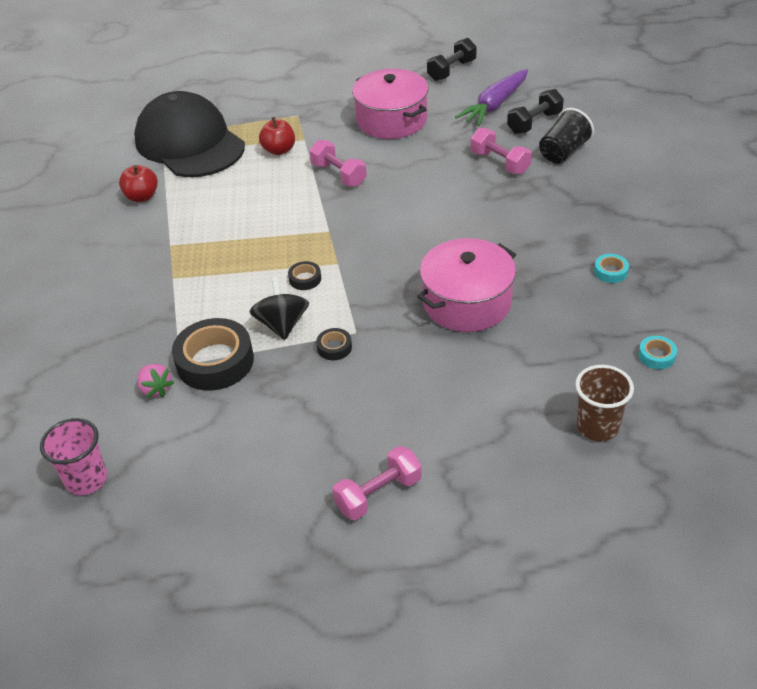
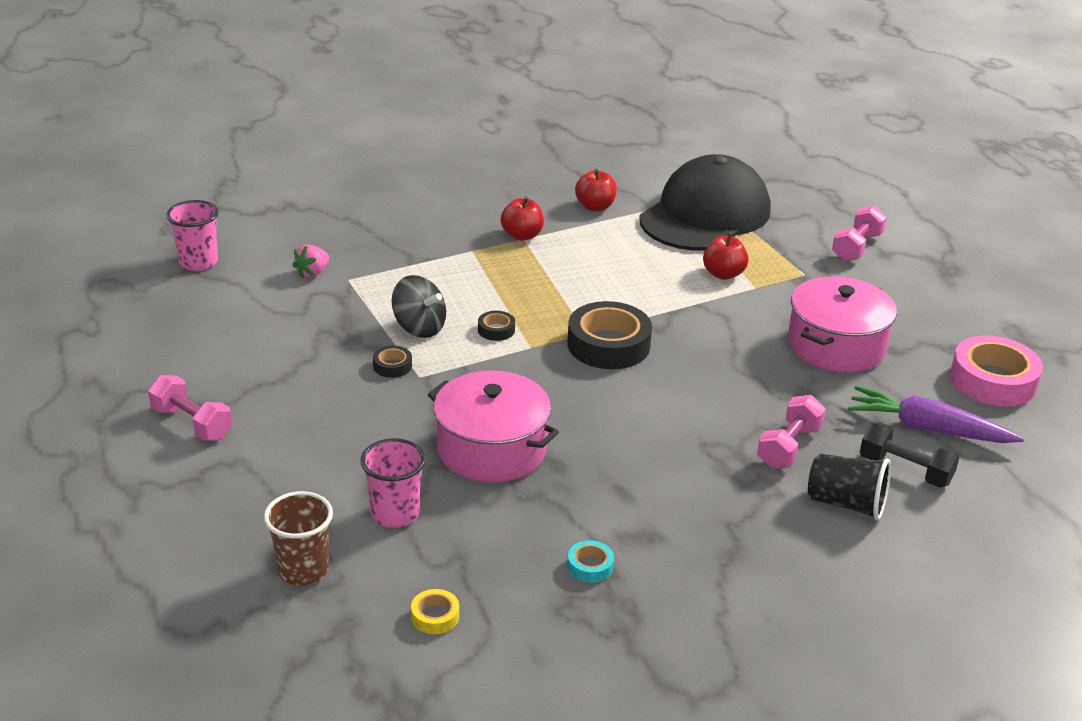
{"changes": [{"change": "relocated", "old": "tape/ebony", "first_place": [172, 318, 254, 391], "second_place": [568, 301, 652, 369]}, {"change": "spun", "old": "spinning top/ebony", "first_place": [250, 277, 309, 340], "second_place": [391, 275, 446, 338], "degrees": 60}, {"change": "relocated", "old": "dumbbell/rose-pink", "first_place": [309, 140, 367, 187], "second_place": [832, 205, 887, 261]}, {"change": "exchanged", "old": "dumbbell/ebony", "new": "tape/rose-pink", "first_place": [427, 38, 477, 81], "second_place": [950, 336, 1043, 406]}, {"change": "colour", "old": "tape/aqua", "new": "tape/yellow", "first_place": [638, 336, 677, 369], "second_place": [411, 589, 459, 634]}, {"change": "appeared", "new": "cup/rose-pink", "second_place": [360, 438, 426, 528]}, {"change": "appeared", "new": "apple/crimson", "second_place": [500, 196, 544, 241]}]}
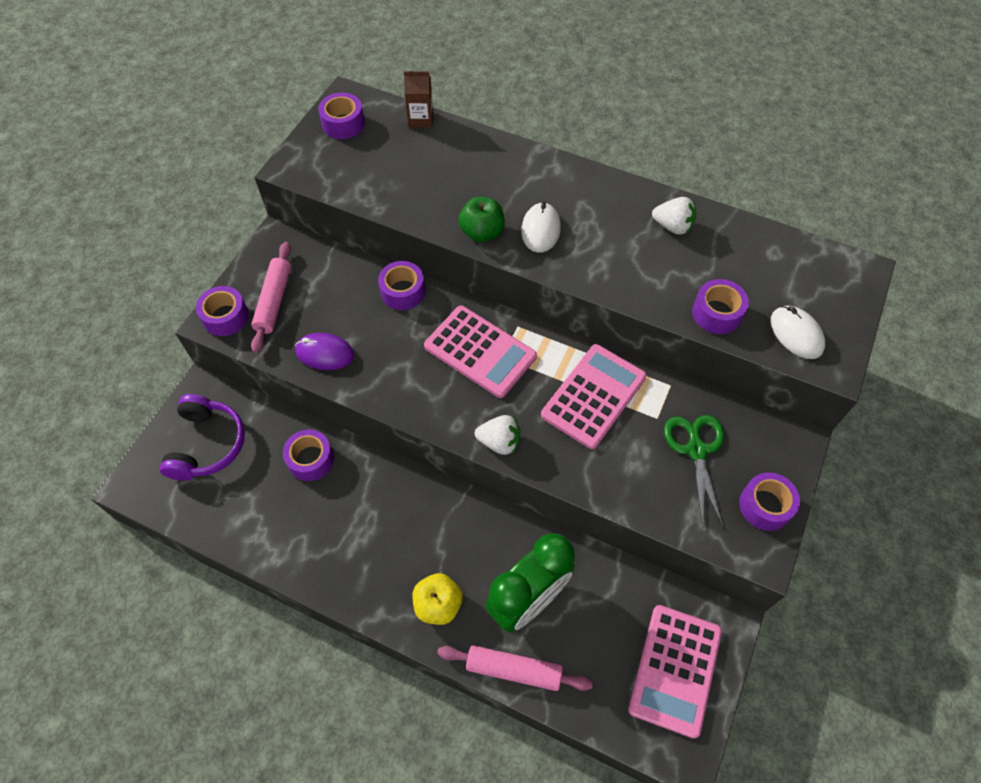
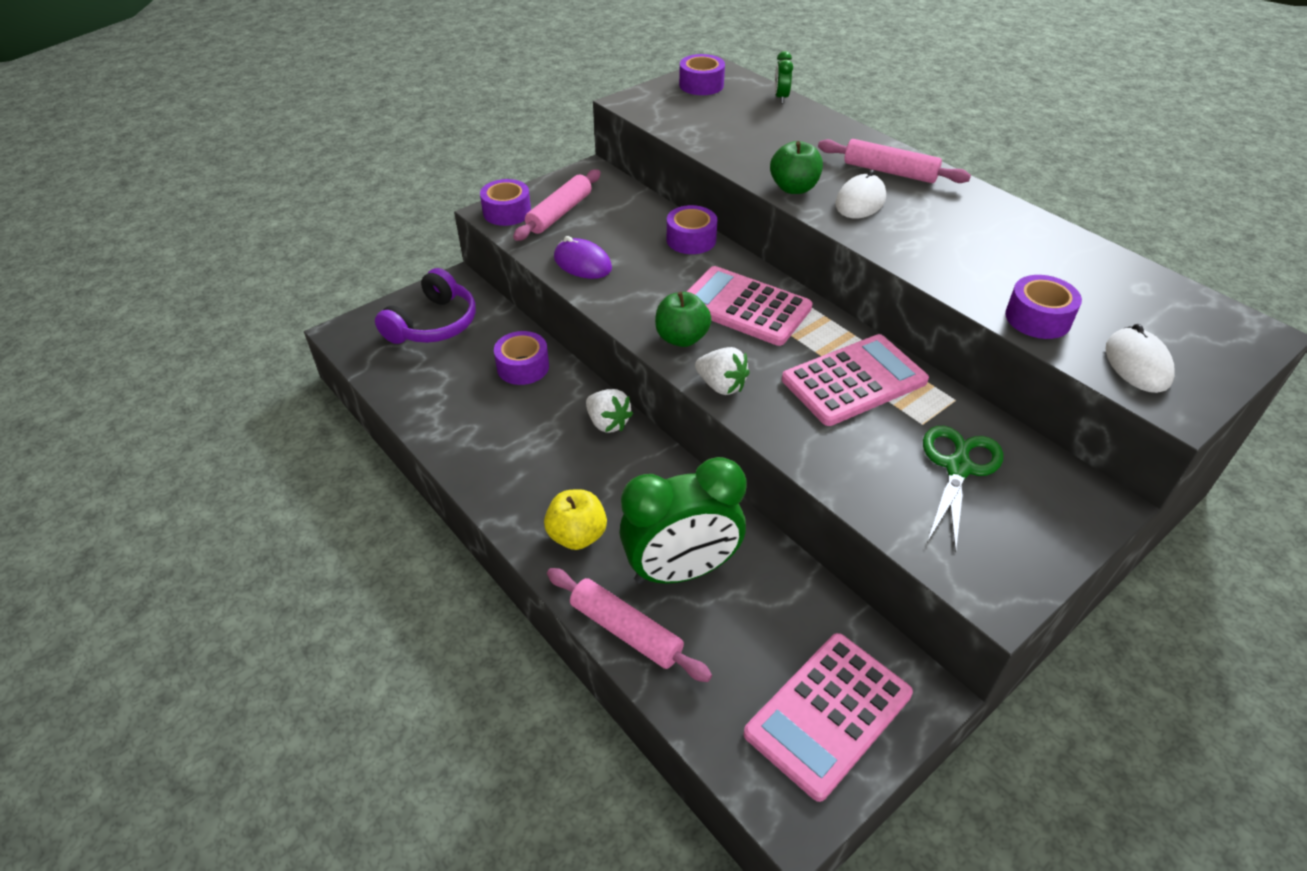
{"changes": [{"change": "exchanged", "old": "milk carton/russet", "new": "bedside clock/leaf-green", "first_place": [404, 71, 433, 128], "second_place": [775, 51, 793, 103]}, {"change": "spun", "old": "pocket calculator/rose-pink", "first_place": [424, 306, 537, 398], "second_place": [687, 266, 813, 346], "degrees": 150}, {"change": "relocated", "old": "strawberry/pure white", "first_place": [652, 197, 696, 235], "second_place": [586, 389, 633, 433]}, {"change": "missing", "old": "tape/violet", "first_place": [739, 472, 800, 531]}, {"change": "appeared", "new": "apple/leaf-green", "second_place": [655, 292, 712, 347]}, {"change": "appeared", "new": "dough roller/rose-pink", "second_place": [818, 139, 971, 183]}]}
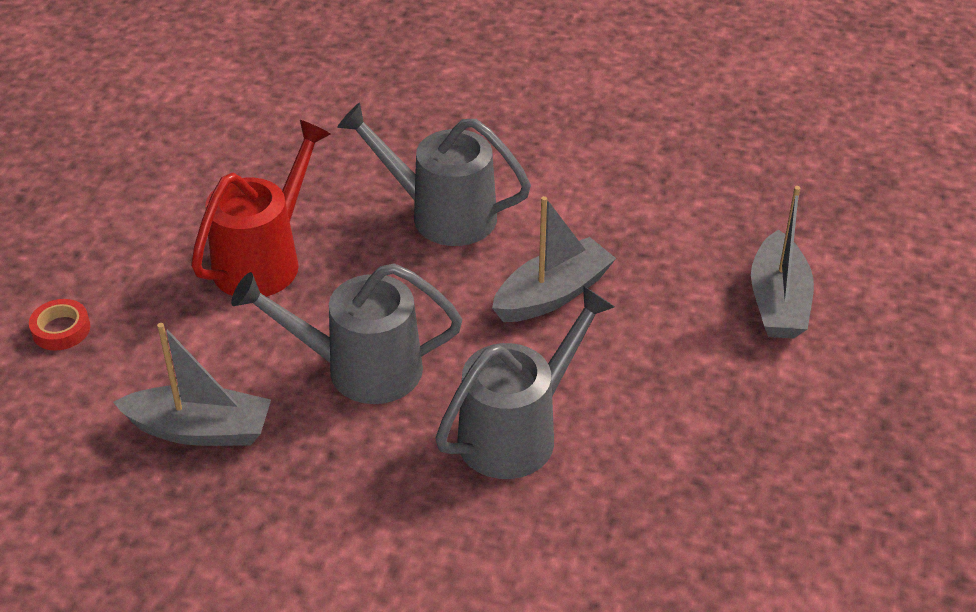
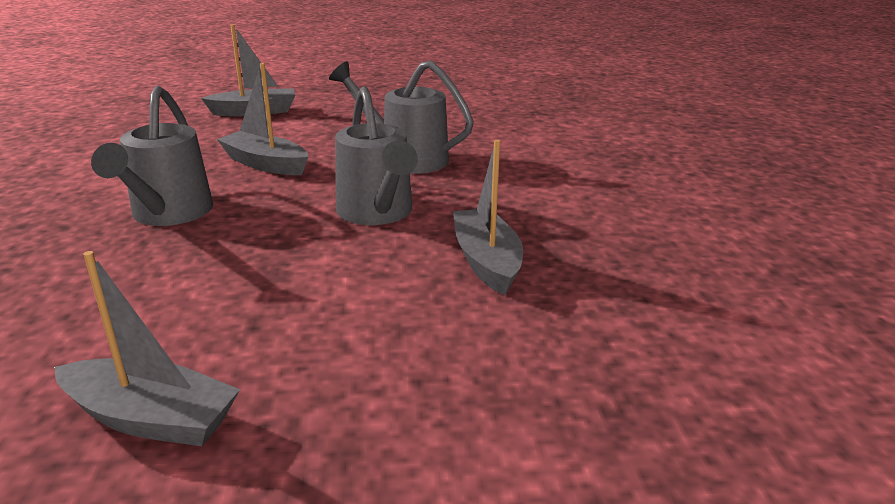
{"changes": [{"change": "missing", "old": "tape/crimson", "first_place": [29, 299, 90, 351]}, {"change": "missing", "old": "watering can/crimson", "first_place": [191, 120, 330, 297]}, {"change": "appeared", "new": "toy boat/ash-grey", "second_place": [54, 251, 240, 446]}]}
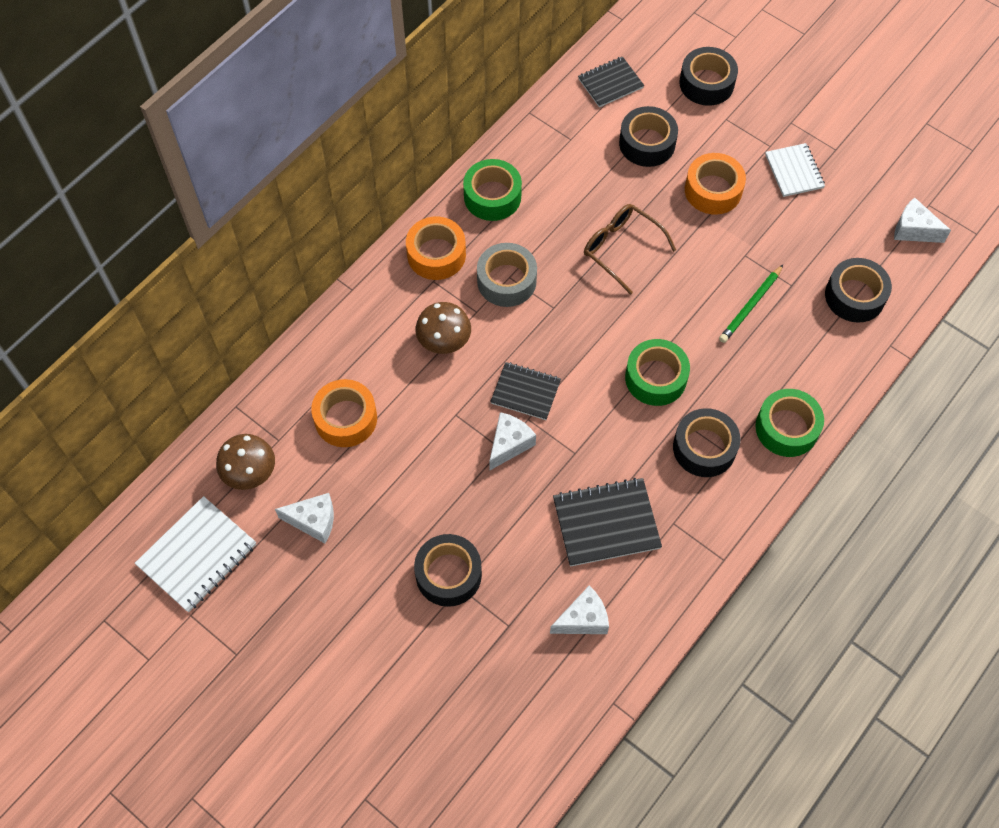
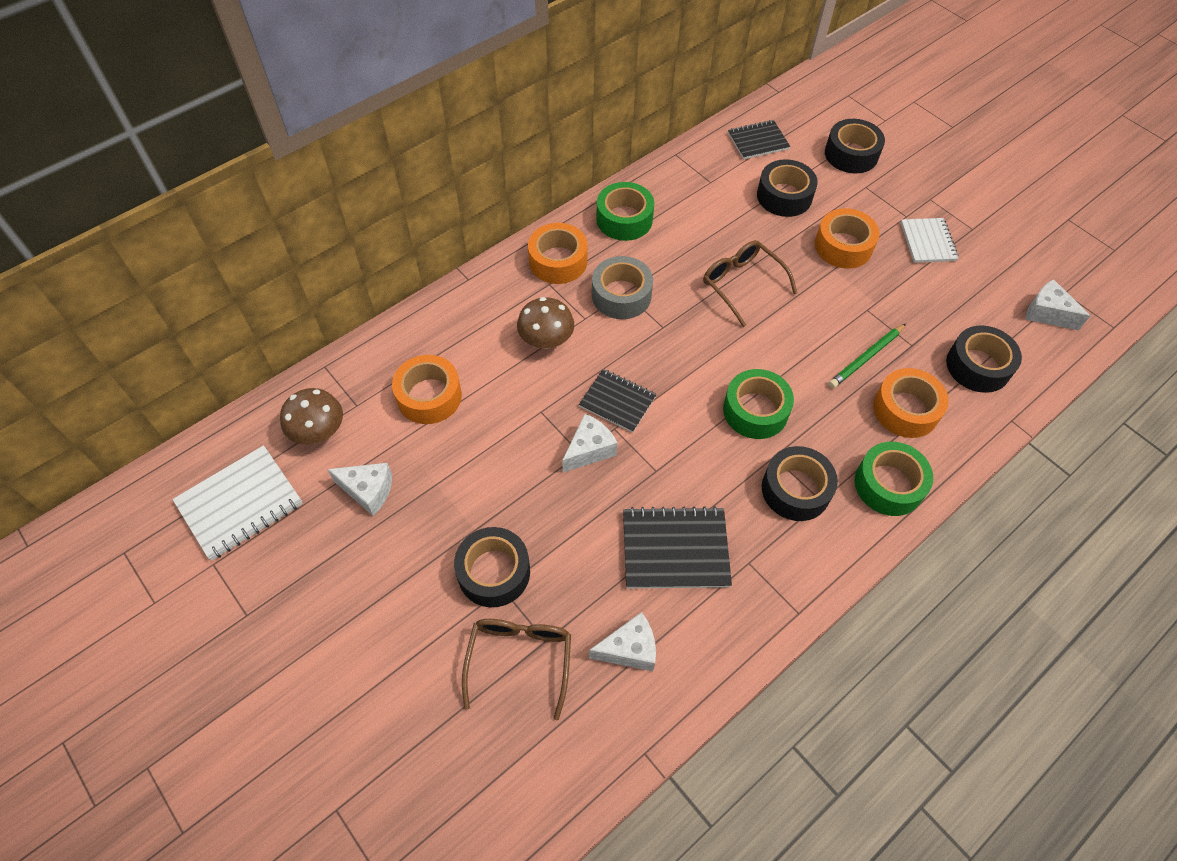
{"changes": [{"change": "appeared", "new": "glasses/russet", "second_place": [462, 619, 571, 720]}, {"change": "appeared", "new": "tape/orange-coloured", "second_place": [873, 368, 949, 438]}]}
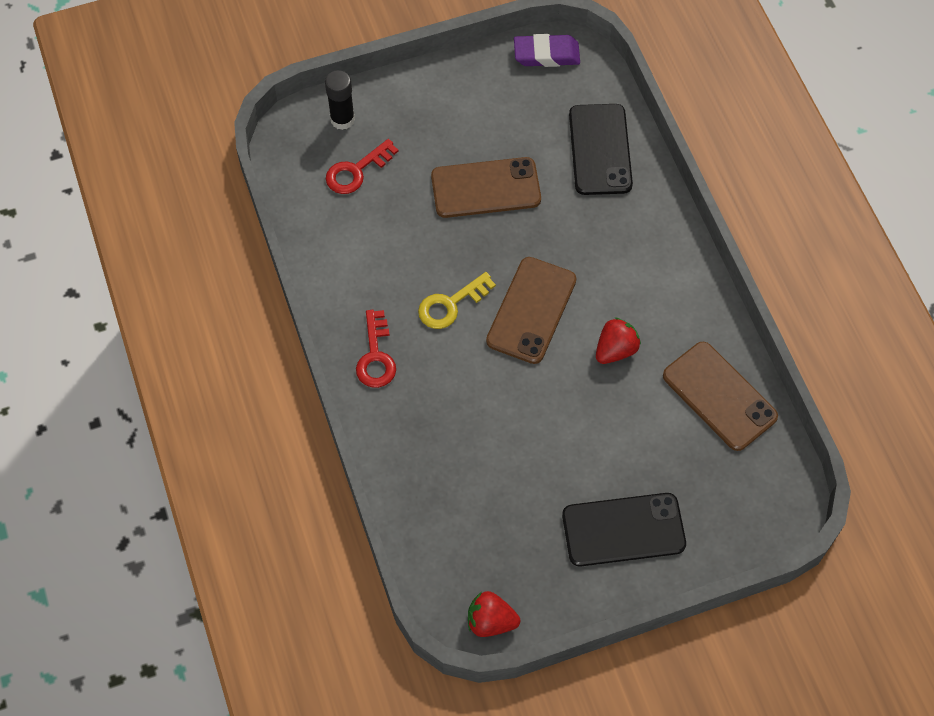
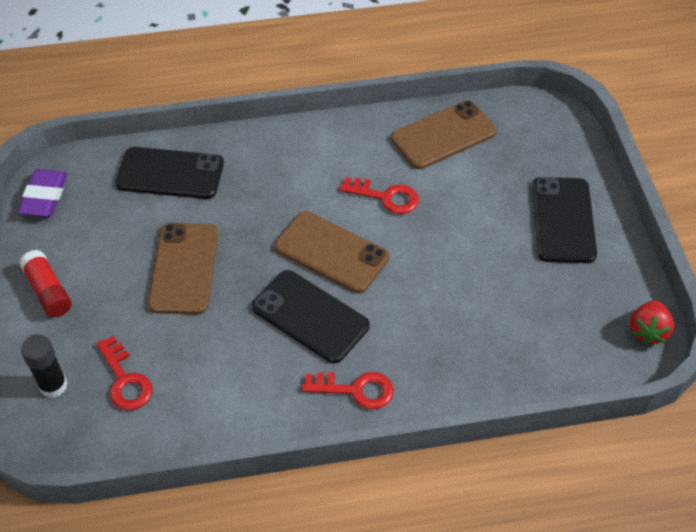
{"changes": [{"change": "exchanged", "old": "door key/yellow", "new": "smartphone/ebony", "first_place": [418, 272, 496, 329], "second_place": [252, 270, 370, 363]}, {"change": "exchanged", "old": "strawberry/crimson", "new": "door key/crimson", "first_place": [596, 317, 641, 364], "second_place": [340, 177, 419, 214]}, {"change": "appeared", "new": "glue stick/crimson", "second_place": [19, 250, 72, 317]}]}
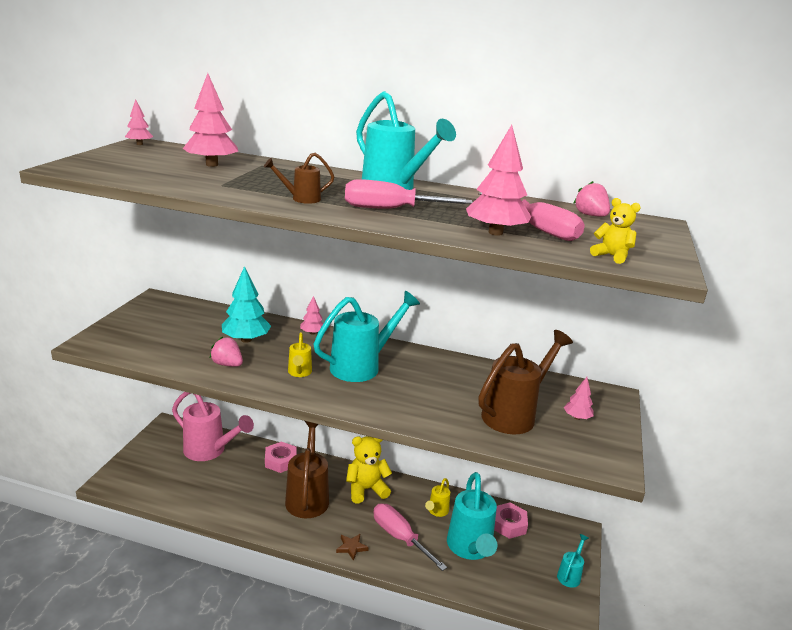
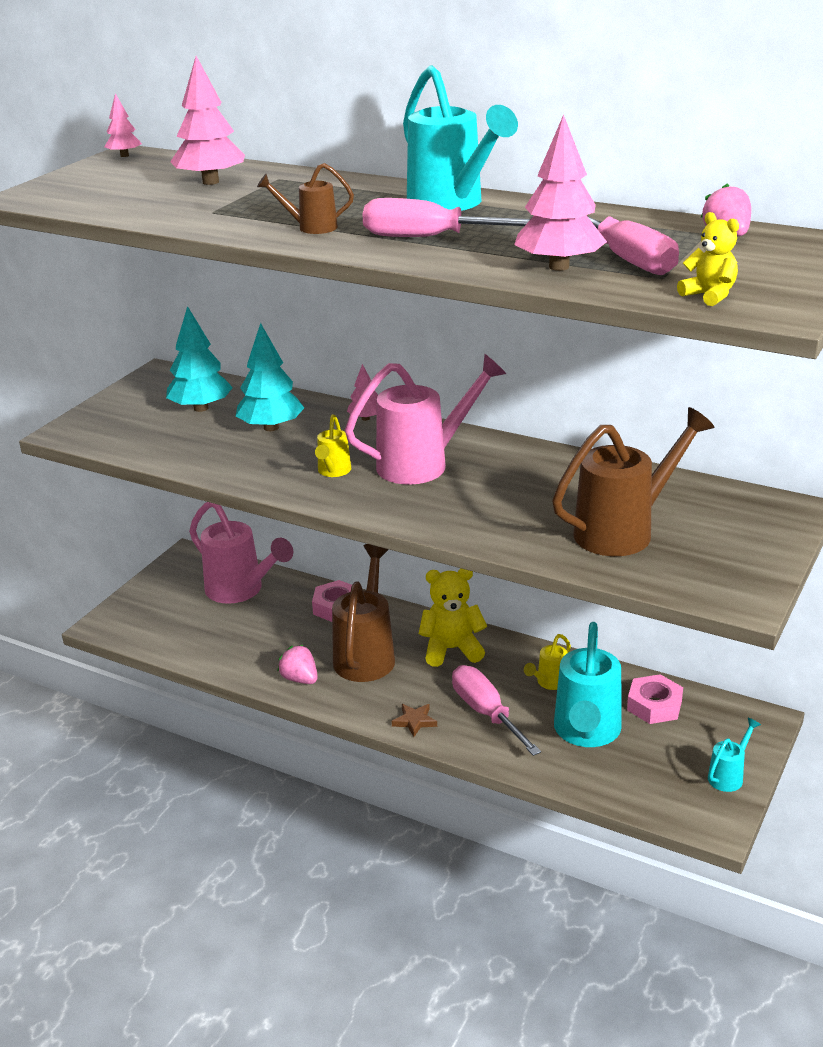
{"changes": [{"change": "relocated", "old": "strawberry/rose-pink", "first_place": [210, 337, 243, 367], "second_place": [277, 645, 318, 684]}, {"change": "colour", "old": "watering can/aqua", "new": "watering can/rose-pink", "first_place": [313, 291, 420, 382], "second_place": [345, 354, 506, 485]}, {"change": "missing", "old": "tree/rose-pink", "first_place": [564, 377, 594, 420]}, {"change": "appeared", "new": "tree/aqua", "second_place": [166, 306, 233, 412]}]}
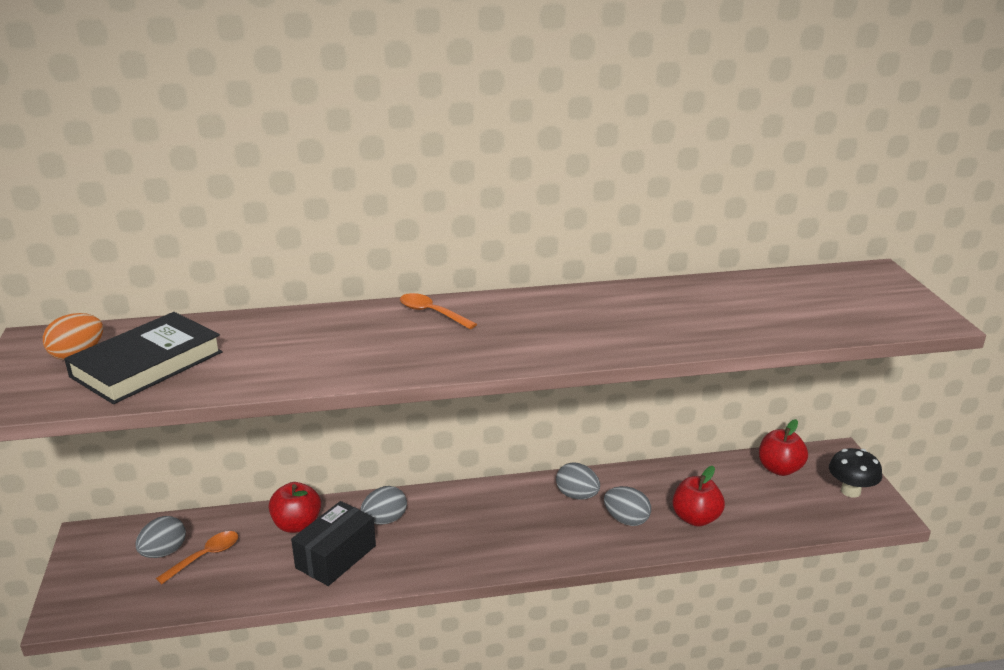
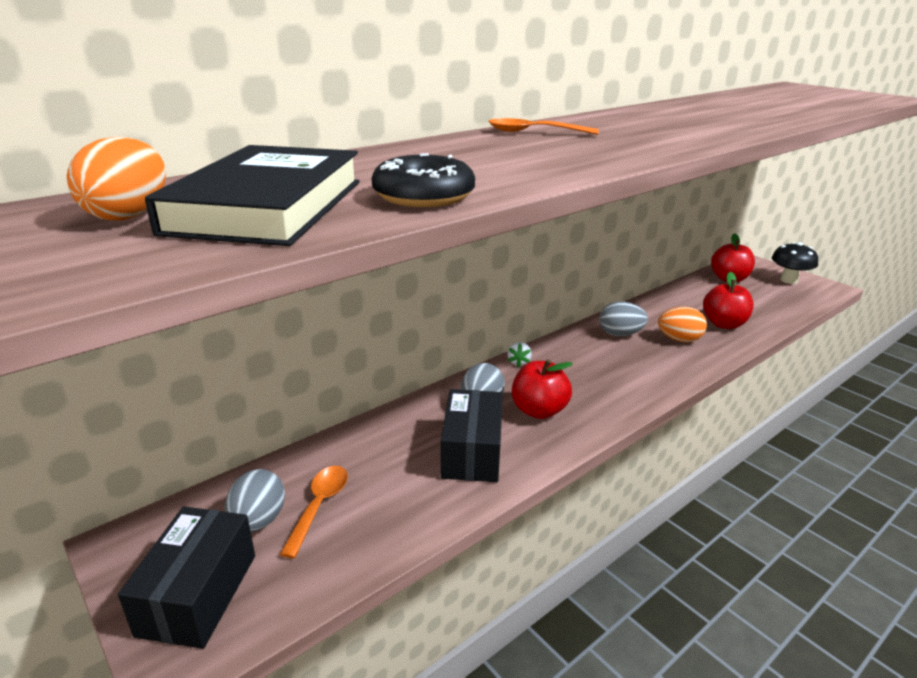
{"changes": [{"change": "relocated", "old": "apple/crimson", "first_place": [269, 482, 321, 533], "second_place": [512, 359, 573, 419]}, {"change": "colour", "old": "egg shape/ash-grey", "new": "egg shape/orange-coloured", "first_place": [604, 486, 651, 526], "second_place": [658, 307, 707, 342]}, {"change": "appeared", "new": "parcel/ebony", "second_place": [118, 507, 255, 649]}, {"change": "appeared", "new": "donut/ebony", "second_place": [372, 153, 475, 207]}, {"change": "appeared", "new": "strawberry/pure white", "second_place": [507, 342, 532, 367]}]}
